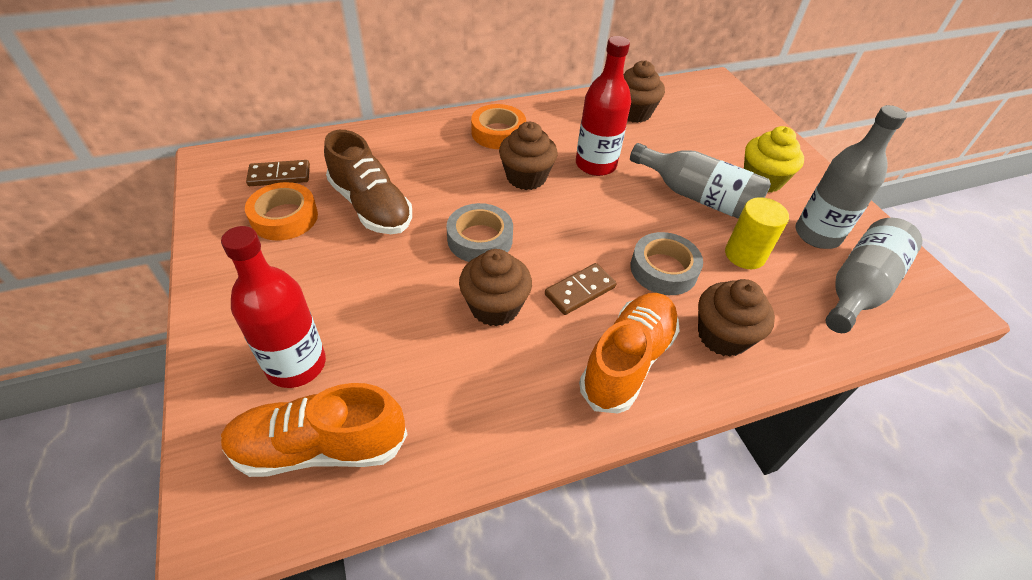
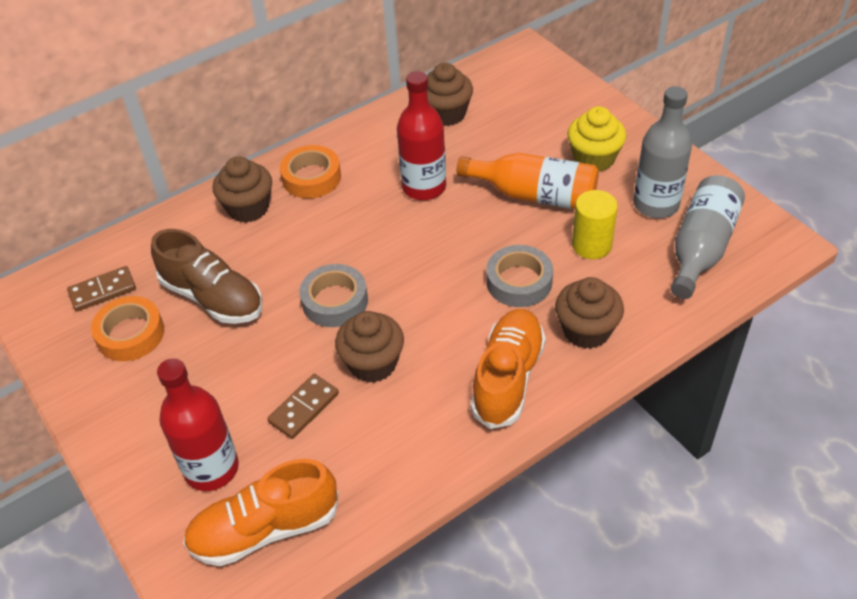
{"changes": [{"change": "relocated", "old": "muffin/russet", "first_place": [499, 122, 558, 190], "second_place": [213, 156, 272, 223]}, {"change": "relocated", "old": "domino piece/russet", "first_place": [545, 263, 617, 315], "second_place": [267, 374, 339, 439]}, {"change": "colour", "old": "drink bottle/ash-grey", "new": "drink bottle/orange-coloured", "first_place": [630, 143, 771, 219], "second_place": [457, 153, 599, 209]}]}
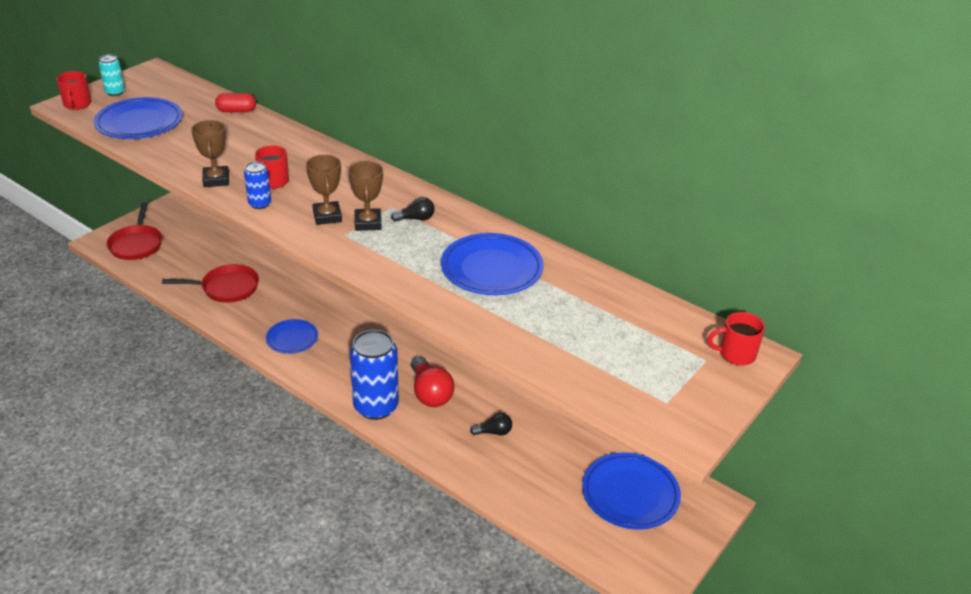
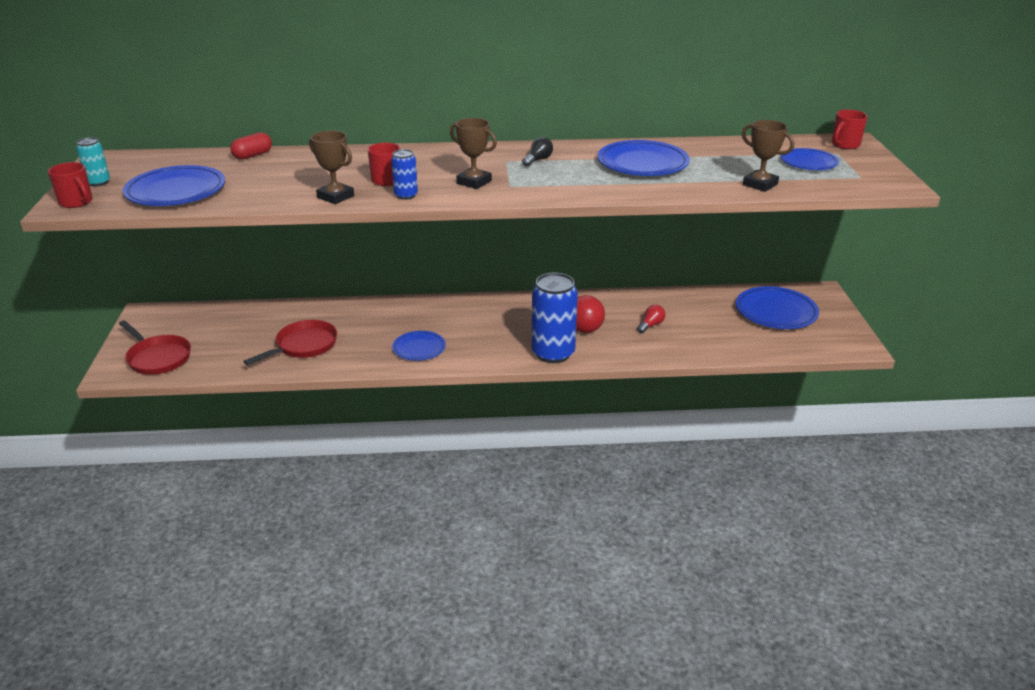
{"changes": [{"change": "relocated", "old": "prize cup/russet", "first_place": [348, 161, 383, 231], "second_place": [742, 120, 794, 192]}, {"change": "colour", "old": "lightbulb/ebony", "new": "lightbulb/crimson", "first_place": [470, 413, 512, 435], "second_place": [637, 305, 665, 333]}, {"change": "appeared", "new": "plate/blue", "second_place": [781, 148, 839, 170]}]}
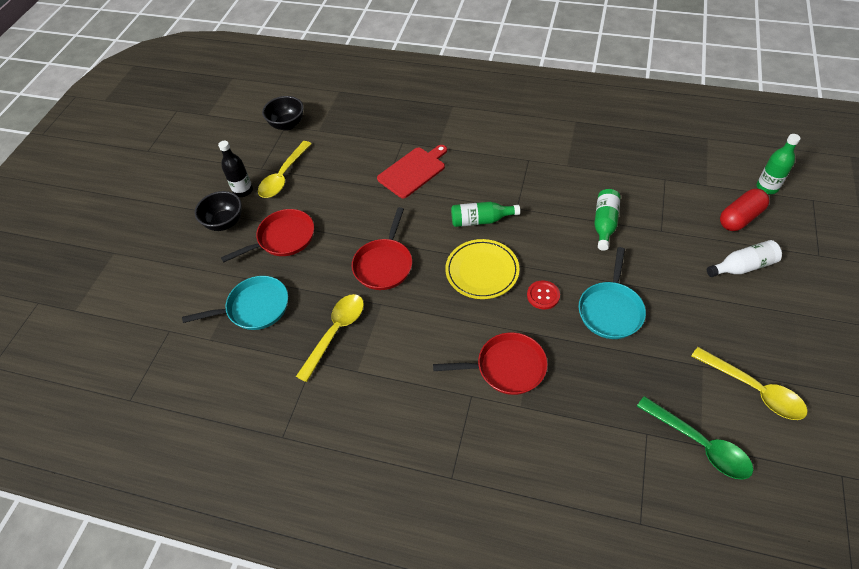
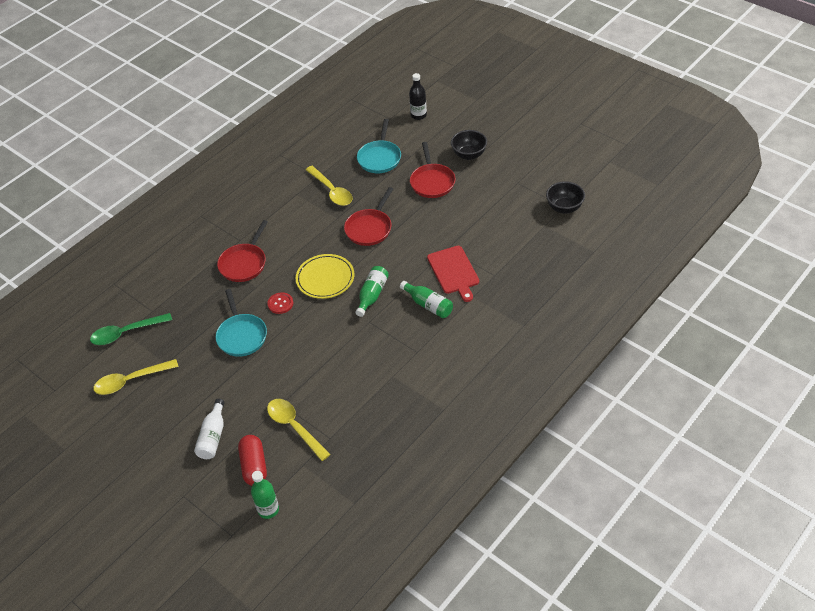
{"changes": [{"change": "relocated", "old": "drink bottle/ebony", "first_place": [218, 141, 253, 197], "second_place": [409, 73, 427, 120]}, {"change": "relocated", "old": "teaspoon/yellow", "first_place": [258, 141, 311, 198], "second_place": [267, 399, 331, 461]}, {"change": "spun", "old": "pan/crimson", "first_place": [352, 207, 412, 290], "second_place": [344, 187, 393, 246], "degrees": -105}, {"change": "spun", "old": "pan/aqua", "first_place": [579, 247, 646, 339], "second_place": [216, 289, 267, 357], "degrees": -150}, {"change": "relocated", "old": "drink bottle/leaf-green", "first_place": [594, 189, 621, 251], "second_place": [400, 281, 453, 318]}]}
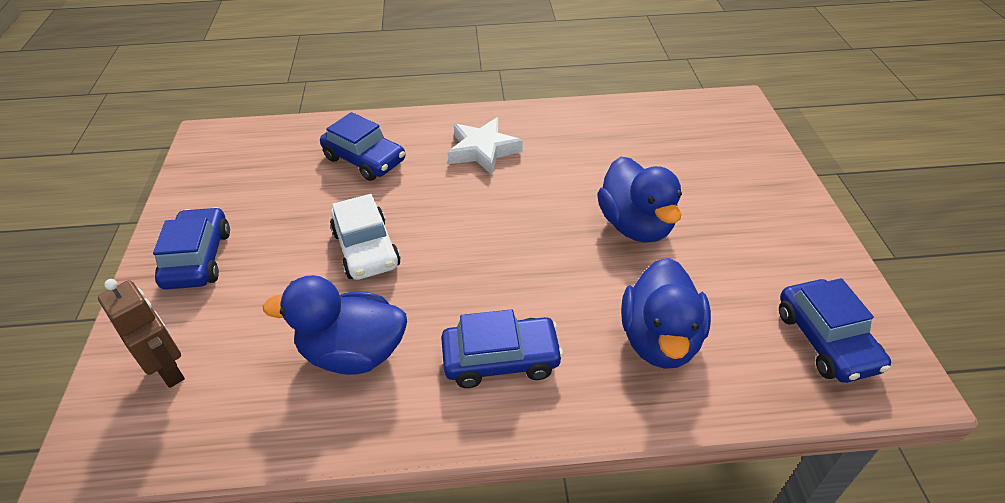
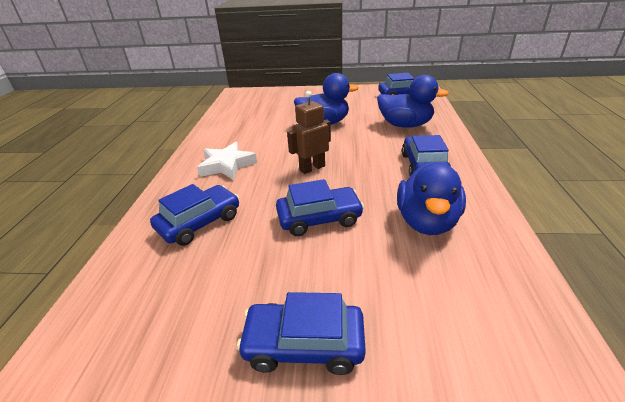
{"changes": [{"change": "relocated", "old": "robot figure/russet", "first_place": [98, 279, 185, 388], "second_place": [287, 91, 331, 174]}, {"change": "colour", "old": "automobile/pure white", "new": "automobile/blue", "first_place": [330, 194, 401, 280], "second_place": [276, 179, 364, 236]}]}
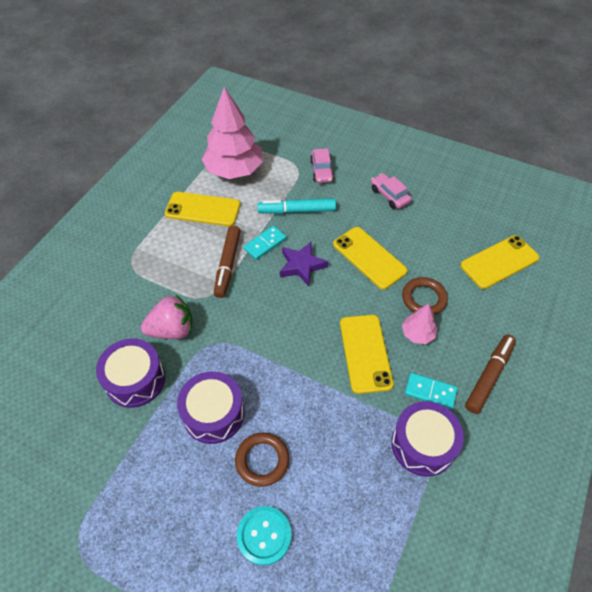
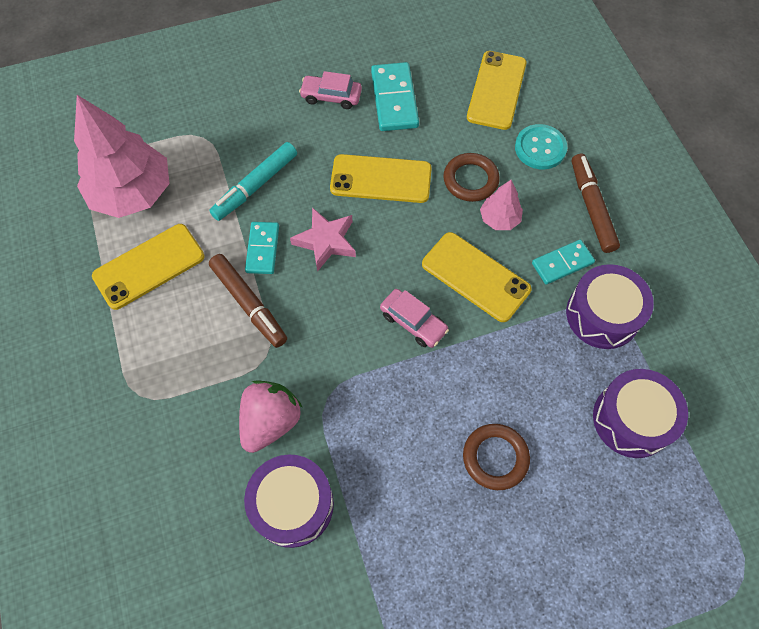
{"changes": [{"change": "relocated", "old": "toy drum/violet", "first_place": [177, 371, 244, 444], "second_place": [593, 369, 688, 458]}, {"change": "relocated", "old": "sewing button/aqua", "first_place": [237, 506, 292, 566], "second_place": [515, 124, 567, 169]}, {"change": "colour", "old": "five-pointed star/violet", "new": "five-pointed star/rose-pink", "first_place": [280, 242, 328, 286], "second_place": [290, 207, 356, 272]}, {"change": "relocated", "old": "automobile/rose-pink", "first_place": [310, 148, 334, 183], "second_place": [380, 289, 449, 348]}, {"change": "appeared", "new": "domino piece/aqua", "second_place": [371, 62, 419, 131]}]}
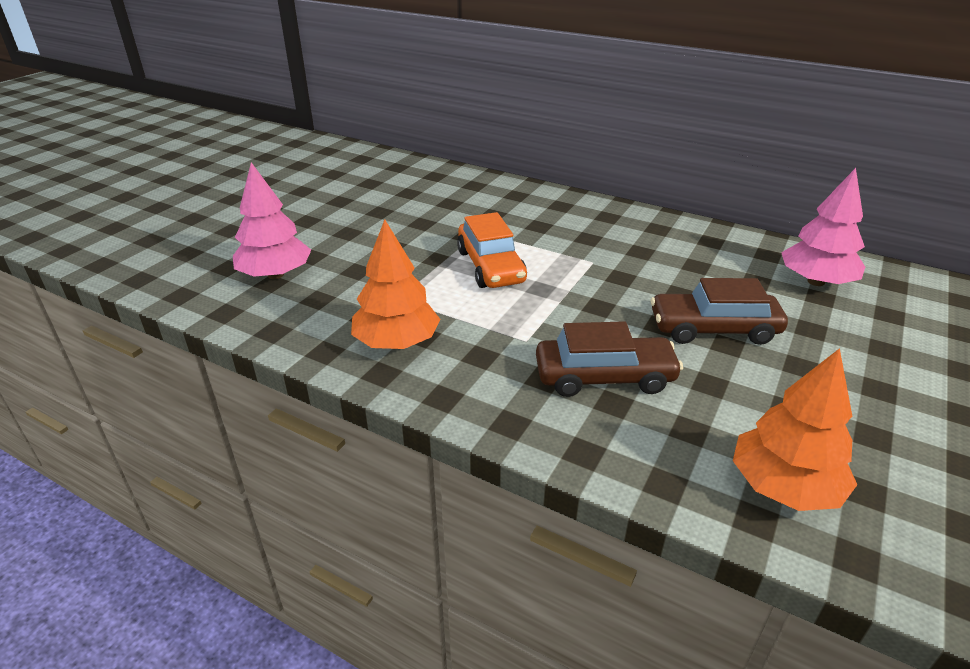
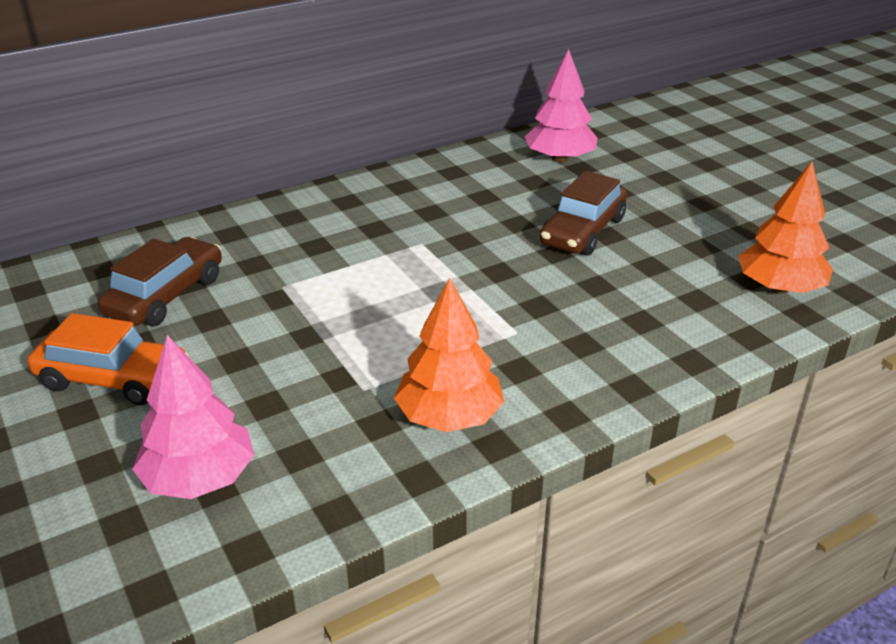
{"changes": [{"change": "relocated", "old": "automobile/orange-coloured", "first_place": [457, 212, 527, 288], "second_place": [27, 313, 189, 405]}, {"change": "relocated", "old": "automobile/russet", "first_place": [536, 321, 683, 397], "second_place": [98, 237, 222, 326]}]}
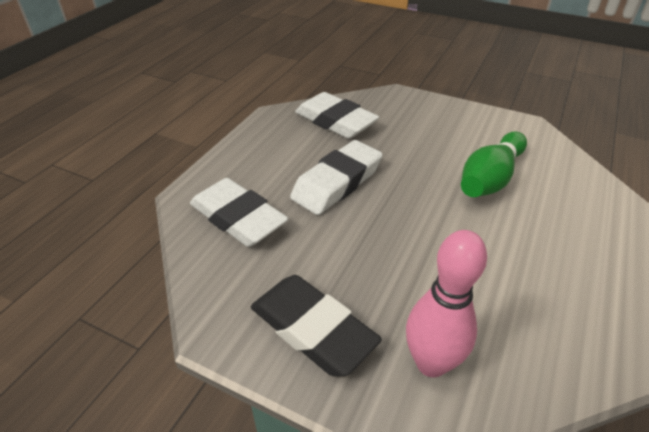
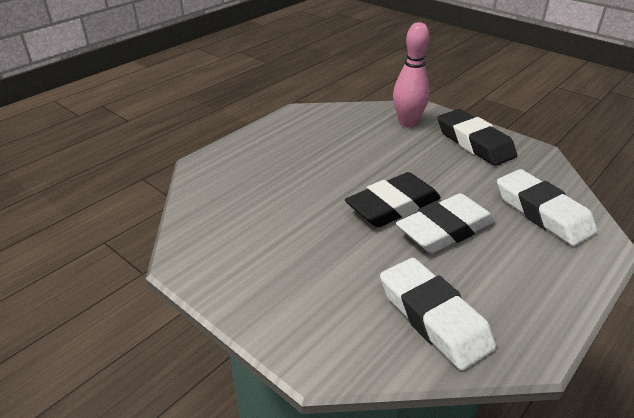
{"changes": [{"change": "missing", "old": "skittle/leaf-green", "first_place": [461, 131, 527, 197]}, {"change": "appeared", "new": "gum eraser/ebony", "second_place": [345, 172, 441, 227]}]}
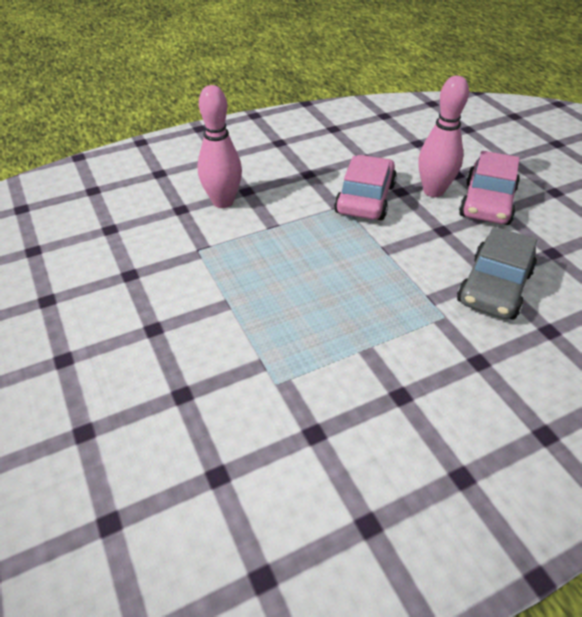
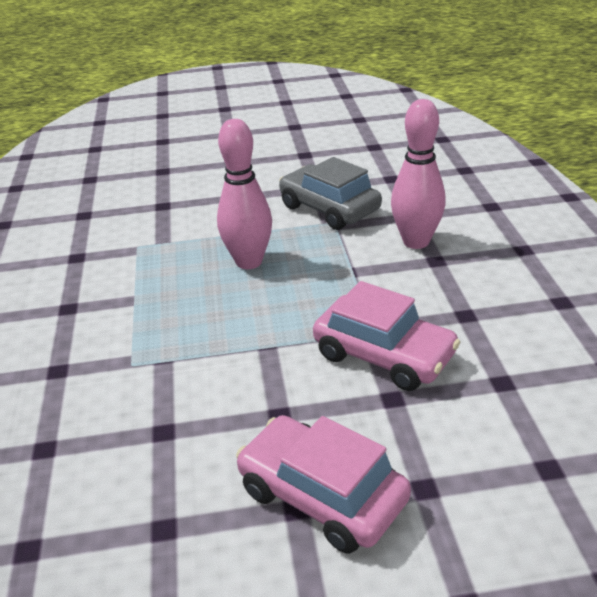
{"changes": [{"change": "relocated", "old": "skittle/rose-pink", "first_place": [419, 76, 469, 197], "second_place": [217, 119, 272, 269]}, {"change": "relocated", "old": "automobile/ash-grey", "first_place": [457, 227, 537, 320], "second_place": [279, 157, 382, 230]}]}
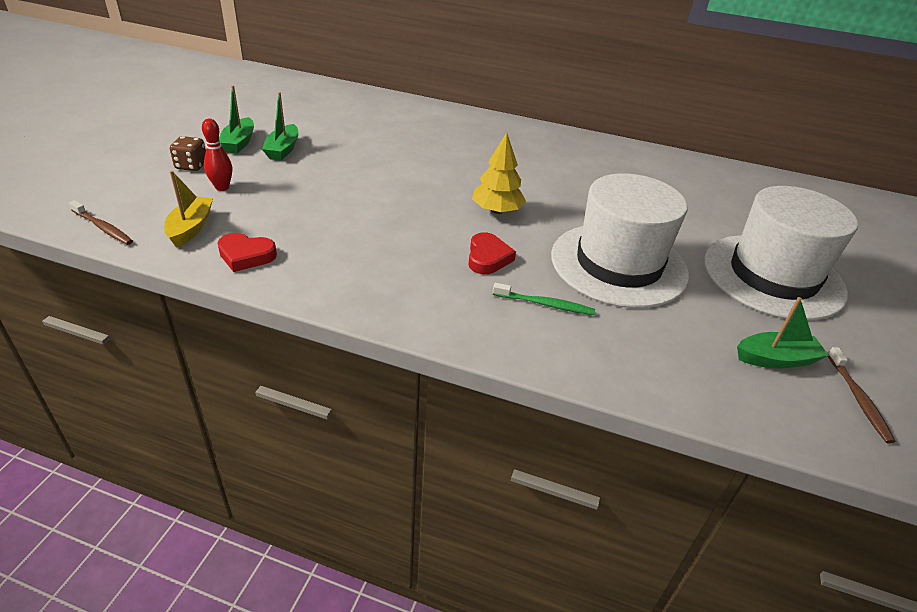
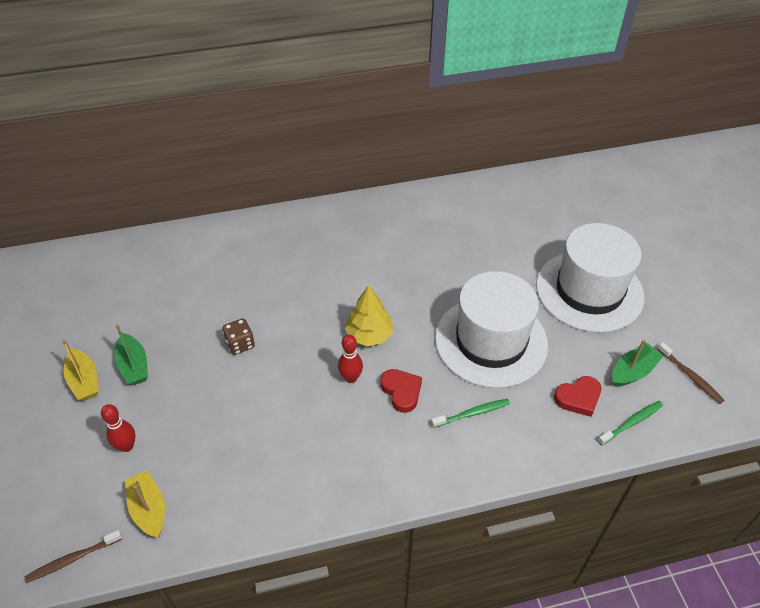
{"changes": [{"change": "spun", "old": "dental brush/russet", "first_place": [69, 200, 133, 245], "second_place": [24, 530, 122, 583], "degrees": 150}, {"change": "relocated", "old": "die/russet", "first_place": [170, 136, 206, 171], "second_place": [222, 318, 255, 355]}, {"change": "relocated", "old": "love heart/crimson", "first_place": [217, 233, 277, 272], "second_place": [554, 376, 602, 417]}, {"change": "colour", "old": "toy boat/leaf-green", "new": "toy boat/yellow", "first_place": [219, 85, 254, 153], "second_place": [62, 340, 99, 401]}, {"change": "appeared", "new": "skittle/crimson", "second_place": [338, 334, 363, 383]}, {"change": "appeared", "new": "dental brush/leaf-green", "second_place": [598, 401, 663, 446]}]}
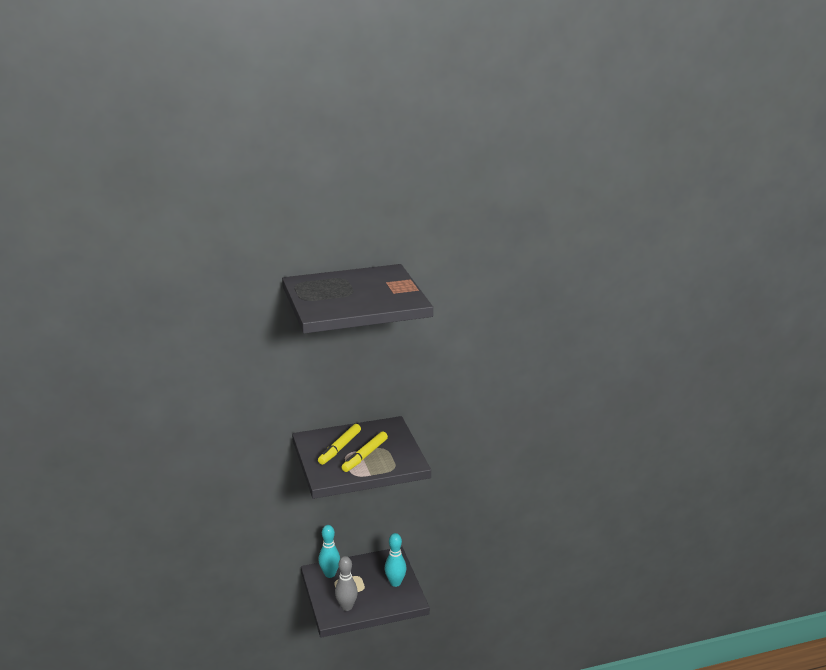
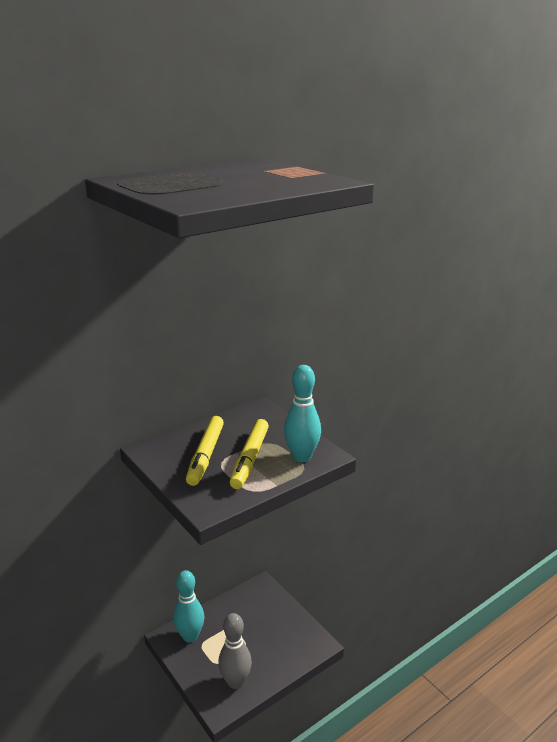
{"changes": [{"change": "relocated", "old": "skittle/aqua", "first_place": [384, 533, 407, 587], "second_place": [284, 365, 321, 462]}]}
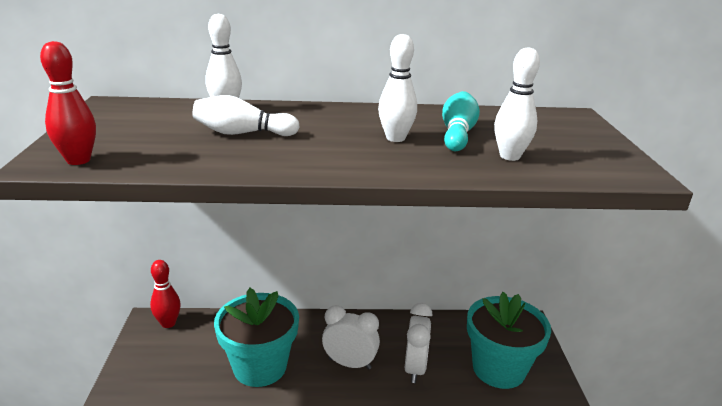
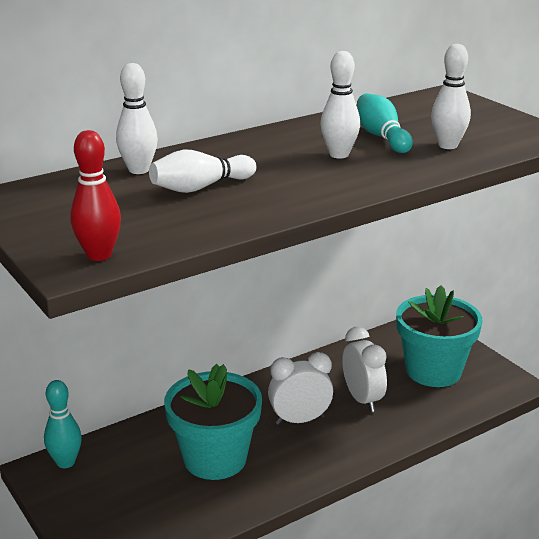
{"changes": [{"change": "colour", "old": "skittle/crimson", "new": "skittle/aqua", "first_place": [150, 260, 181, 328], "second_place": [44, 380, 82, 468]}]}
